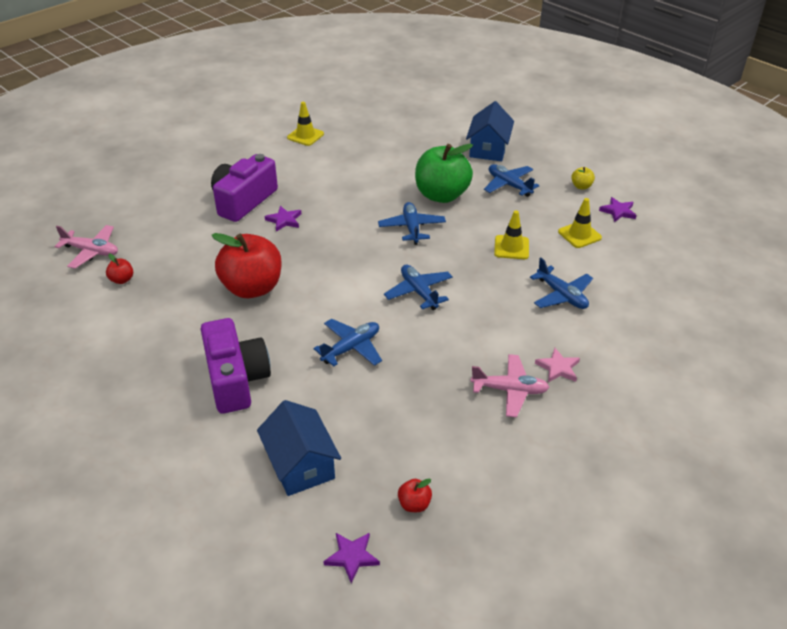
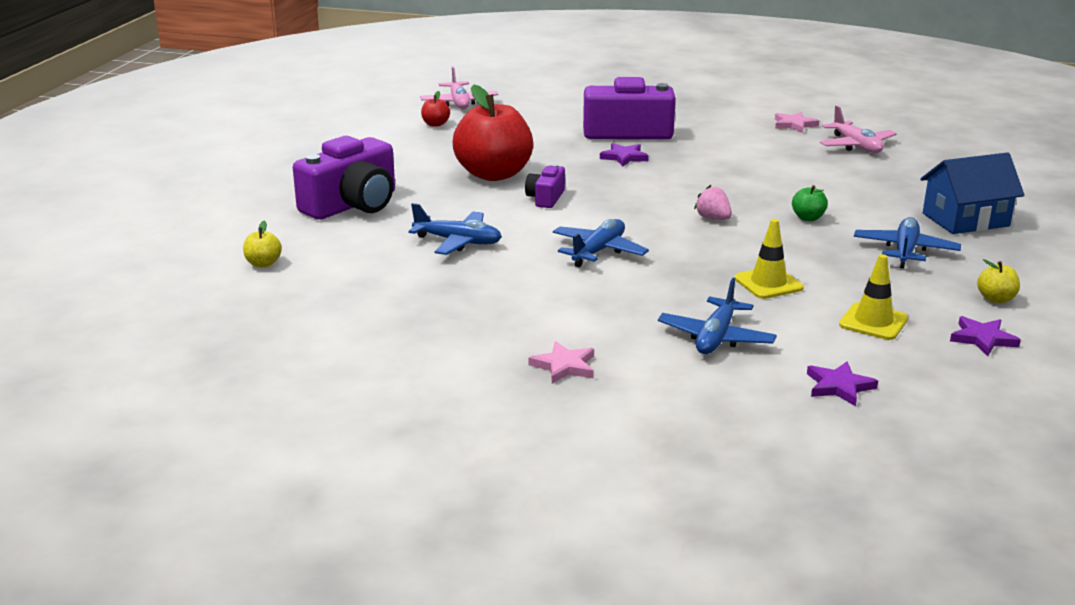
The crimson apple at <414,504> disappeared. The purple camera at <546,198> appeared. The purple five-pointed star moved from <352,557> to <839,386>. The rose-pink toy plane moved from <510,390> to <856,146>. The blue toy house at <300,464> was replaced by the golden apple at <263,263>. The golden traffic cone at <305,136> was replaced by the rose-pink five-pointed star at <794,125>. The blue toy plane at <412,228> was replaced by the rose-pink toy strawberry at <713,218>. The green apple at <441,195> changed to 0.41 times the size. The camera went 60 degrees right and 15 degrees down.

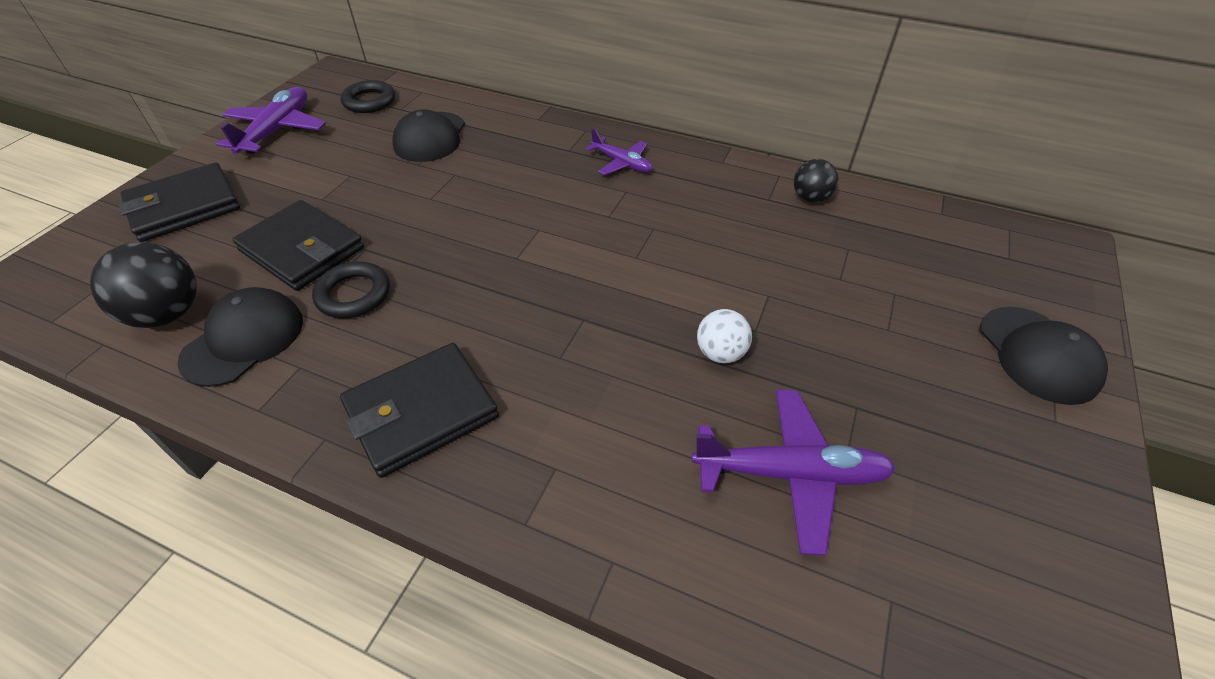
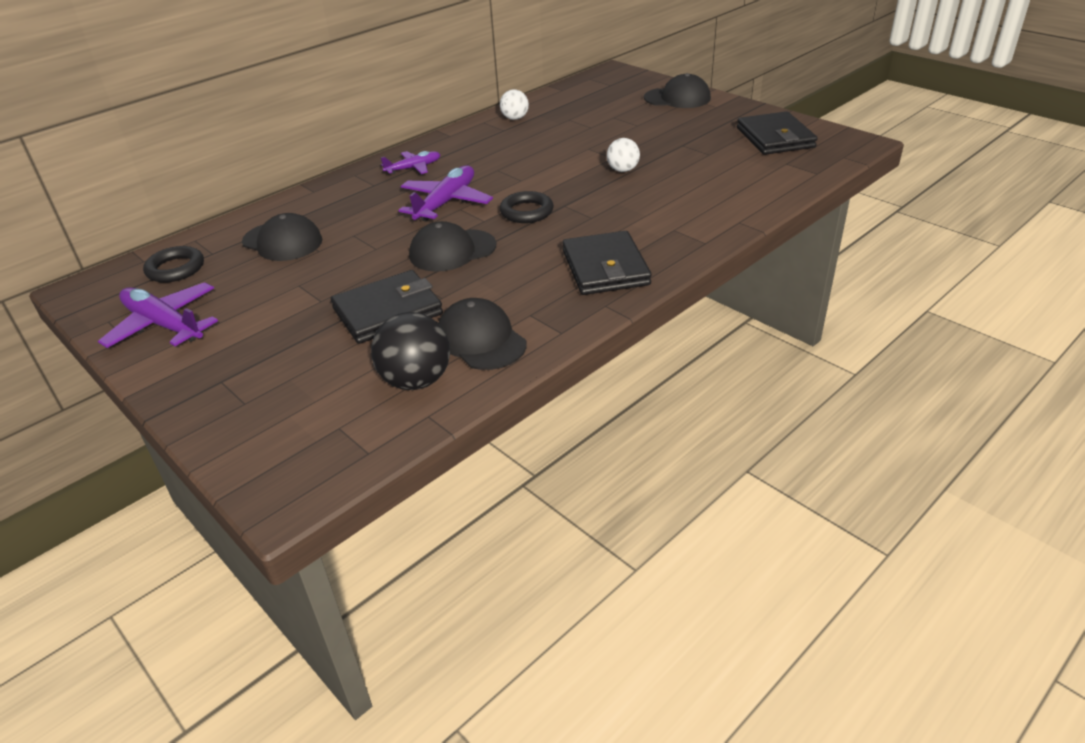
The jet-black cap at <452,251> appeared. The jet-black billfold moved from <184,207> to <775,138>. The jet-black ring moved from <353,294> to <526,212>. The purple toy plane moved from <791,474> to <446,202>. The jet-black ball at <810,198> became the pure white ball at <515,118>. The camera went 65 degrees left and 10 degrees down.

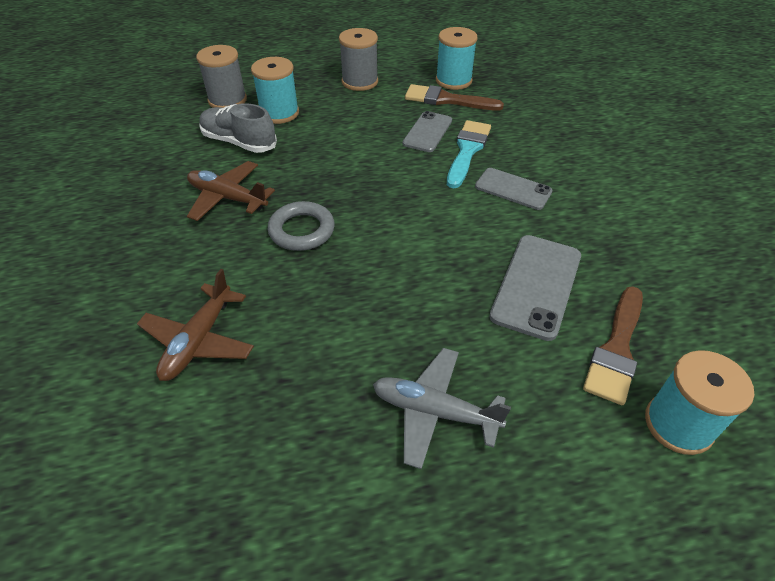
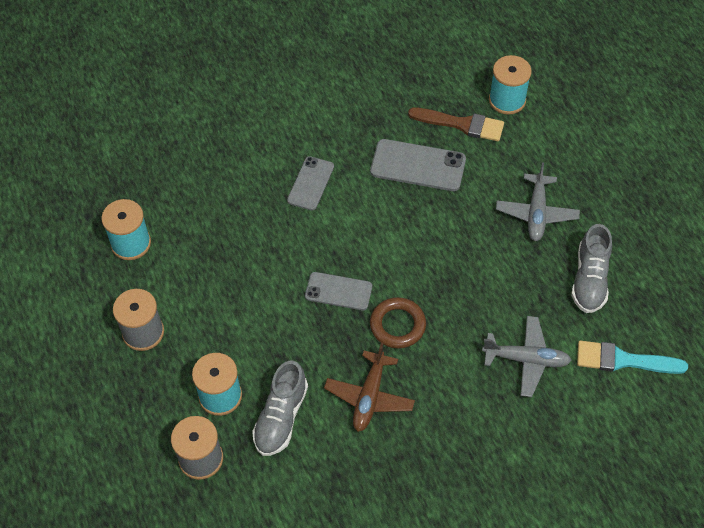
The dark brown paintbrush at <447,100> disappeared. The gray shoe at <589,279> appeared. The gray phone moved from <427,132> to <338,291>. The aqua paintbrush moved from <467,151> to <623,360>. The dark brown toy plane at <199,340> became the gray toy plane at <526,359>. The gray ring at <302,230> became the dark brown ring at <397,325>. The camera went 100 degrees left and 10 degrees up.

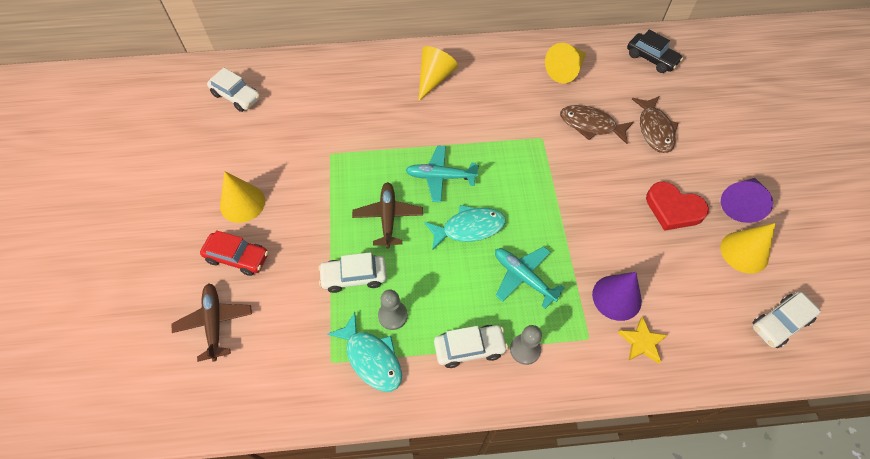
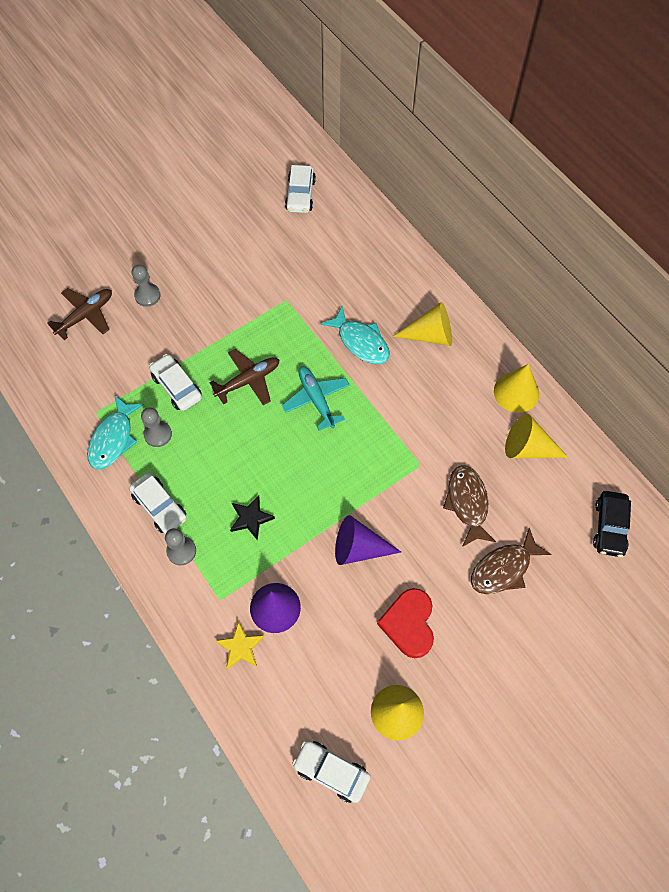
The golden solid cone moved from <242,203> to <516,392>. The aqua toy fish moved from <469,228> to <361,342>. The purple solid cone moved from <741,203> to <359,548>. The crimson automobile at <237,257> was replaced by the gray pawn at <147,295>. The aqua toy plane at <523,277> was replaced by the jet-black five-pointed star at <251,518>. The camera went 60 degrees right and 5 degrees up.

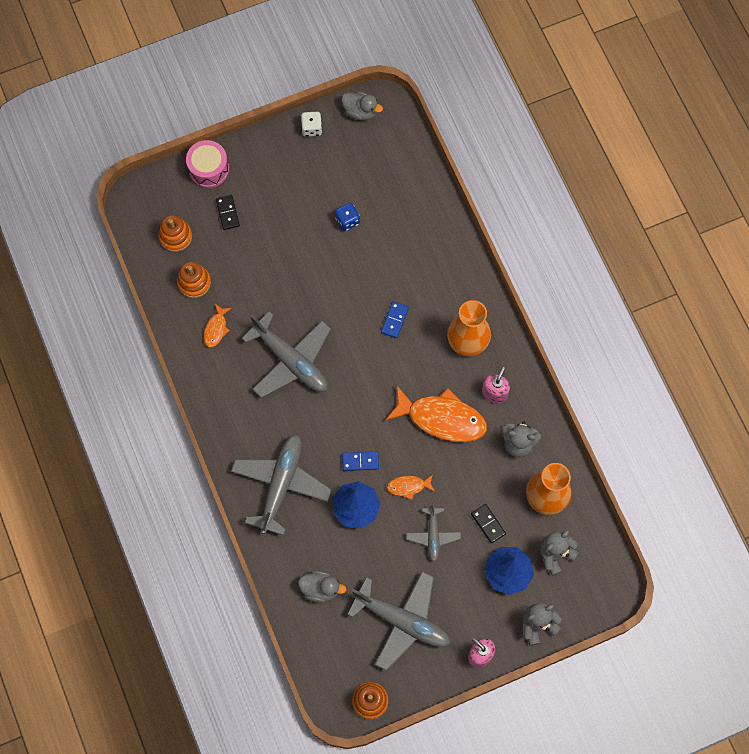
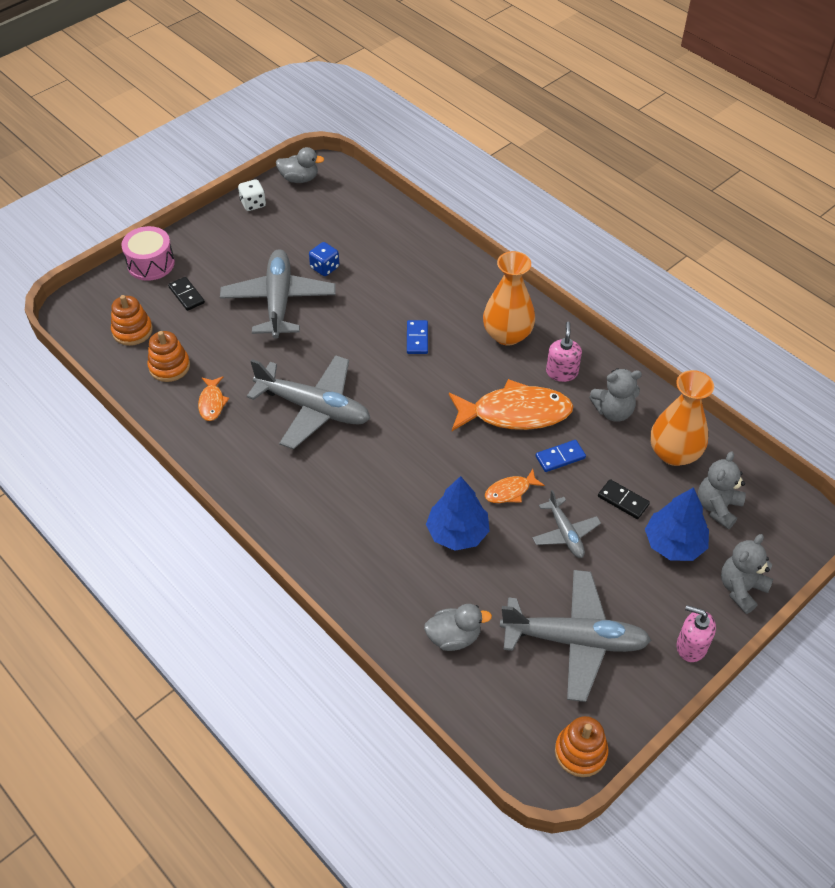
The gray toy plane moved from <281,484> to <279,301>. The blue domino piece moved from <360,461> to <560,457>. The camera went 20 degrees left and 20 degrees down.

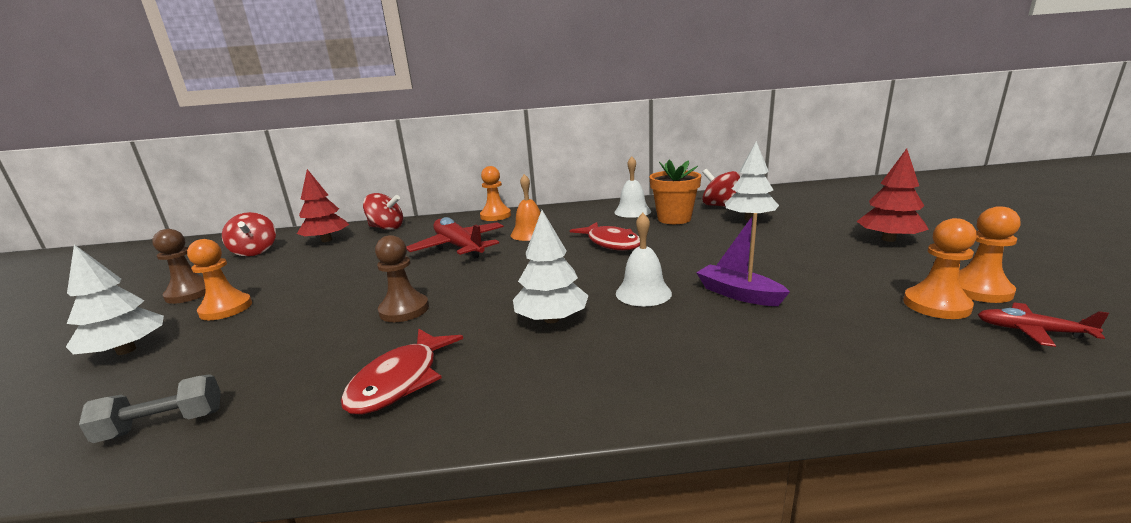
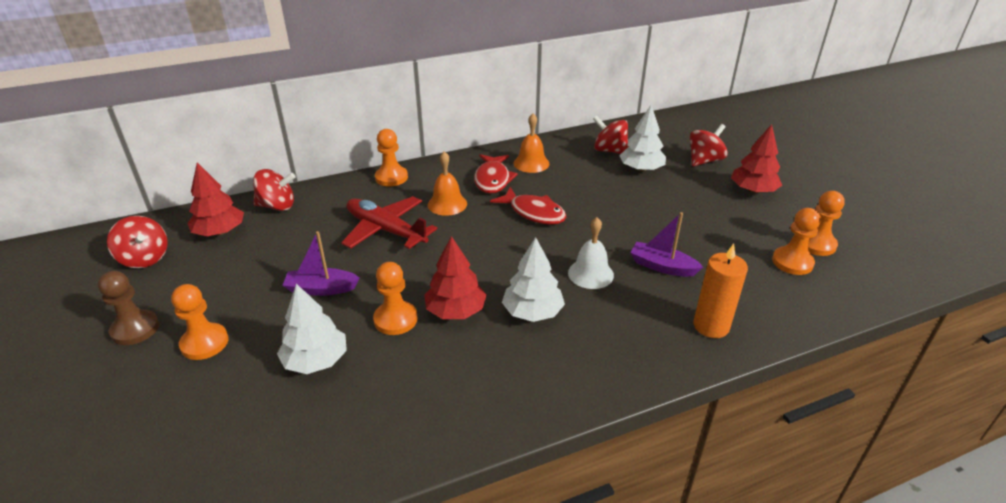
The gray free weight at <163,425> disappeared. The bright orange potted plant at <674,219> disappeared. The crimson toy plane at <1032,331> disappeared. The purple sailboat at <321,289> appeared. The crimson toy tree at <456,311> appeared. The crimson whirligig at <704,160> appeared. The bright orange wax candle at <711,326> appeared. The pure white toy tree moved from <126,350> to <316,360>. The crimson toy fish moved from <400,381> to <492,179>. The dark brown pawn at <404,310> became the bright orange pawn at <395,319>. The pure white bell at <632,211> became the bright orange bell at <531,163>. The camera went 20 degrees left and 15 degrees up.

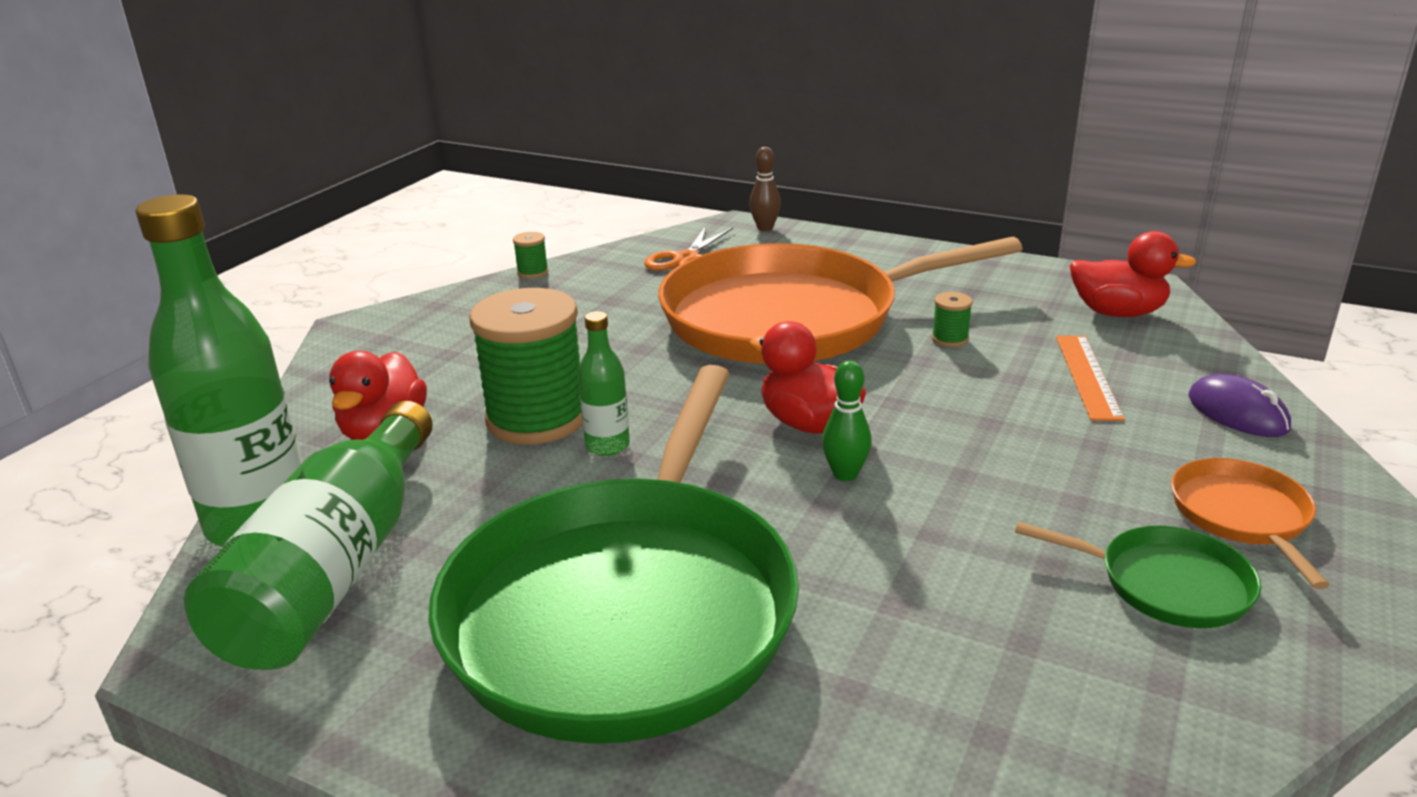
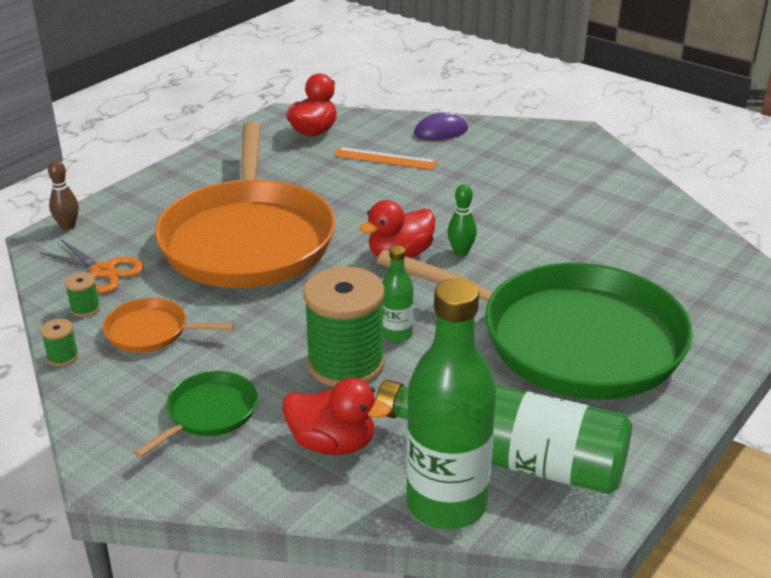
The green bobbin moved from <950,339> to <85,309>. The green frying pan moved from <1166,584> to <208,413>. The bright orange frying pan moved from <1242,516> to <151,331>. The camera went 80 degrees left and 5 degrees up.

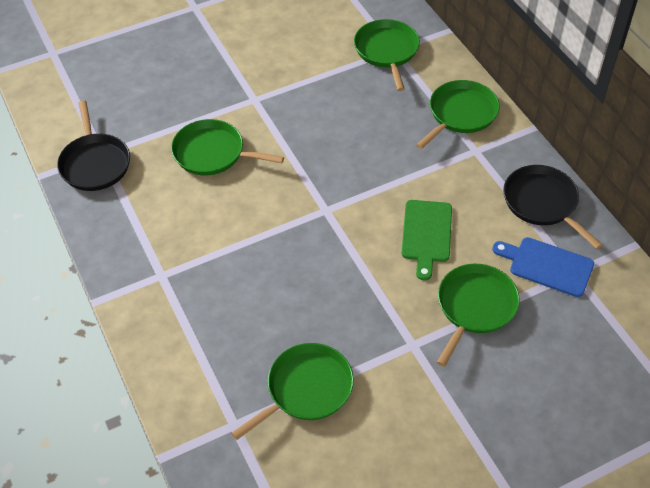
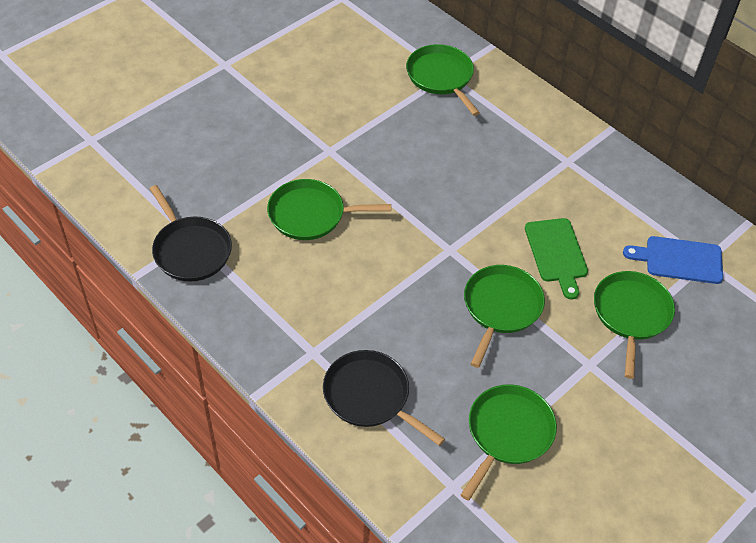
The green frying pan moved from <460,114> to <501,308>. The jet-black frying pan moved from <542,203> to <370,396>. The camera went 20 degrees left and 0 degrees up.

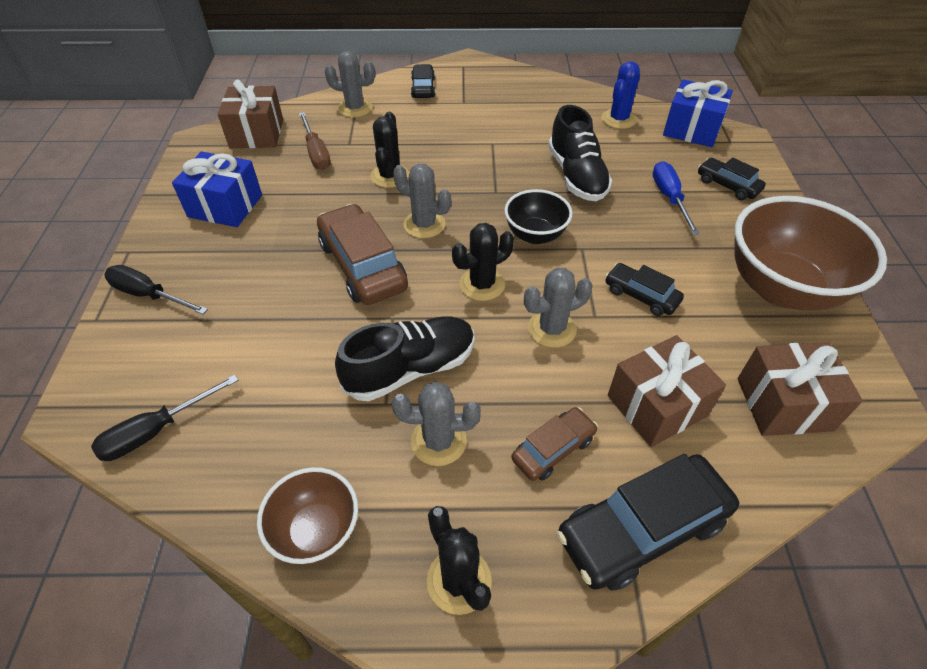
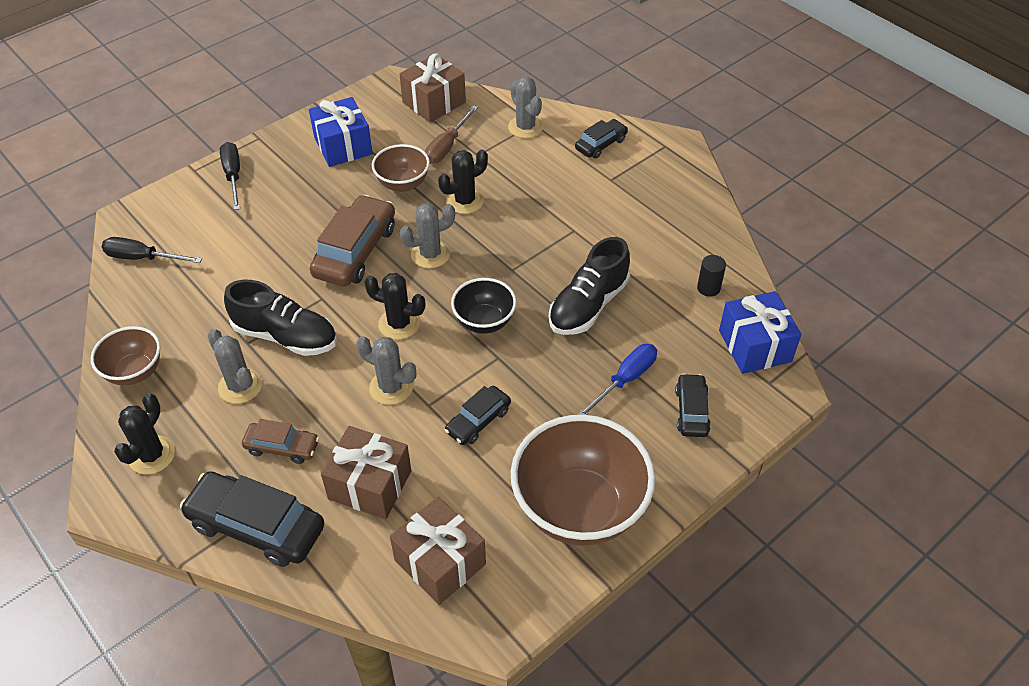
The dark brown deep dish at <403,184> appeared. The blue cactus at <618,119> was replaced by the jet-black cylinder shape at <708,288>. The gray cactus at <424,224> turned 75 degrees clockwise. The jet-black automobile at <641,295> turned 135 degrees counterclockwise. The camera went 50 degrees right and 0 degrees up.

